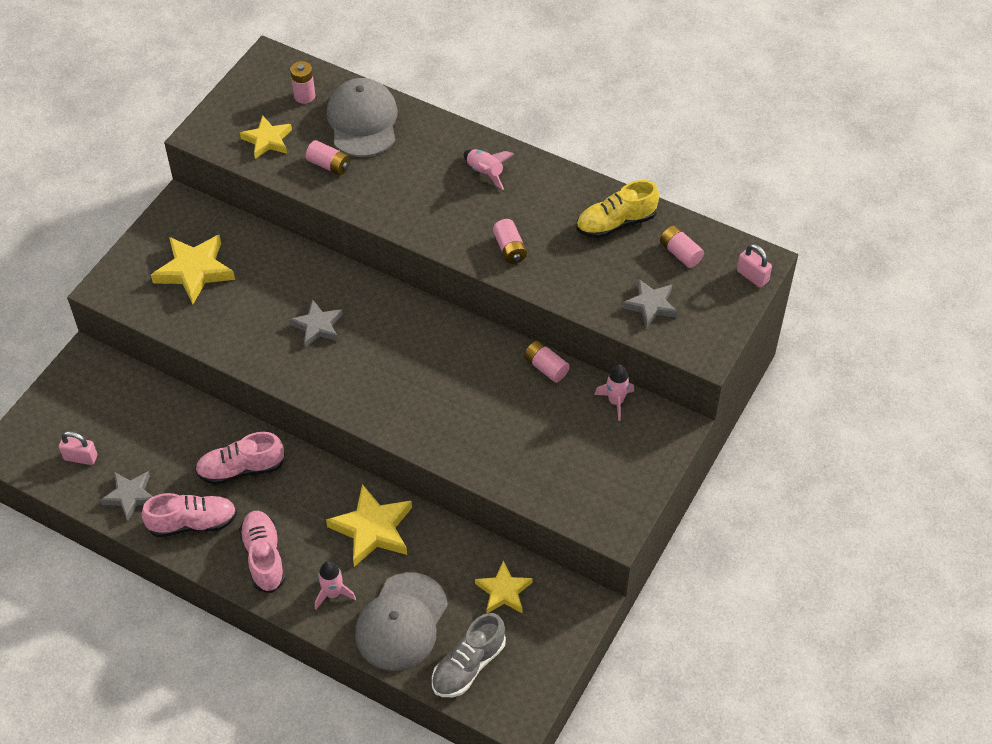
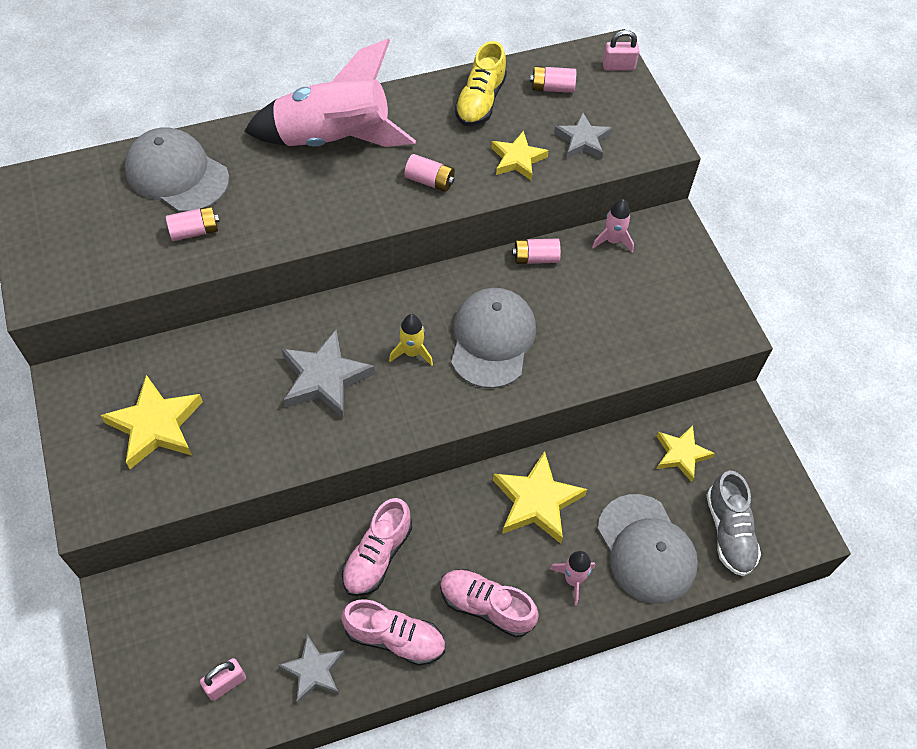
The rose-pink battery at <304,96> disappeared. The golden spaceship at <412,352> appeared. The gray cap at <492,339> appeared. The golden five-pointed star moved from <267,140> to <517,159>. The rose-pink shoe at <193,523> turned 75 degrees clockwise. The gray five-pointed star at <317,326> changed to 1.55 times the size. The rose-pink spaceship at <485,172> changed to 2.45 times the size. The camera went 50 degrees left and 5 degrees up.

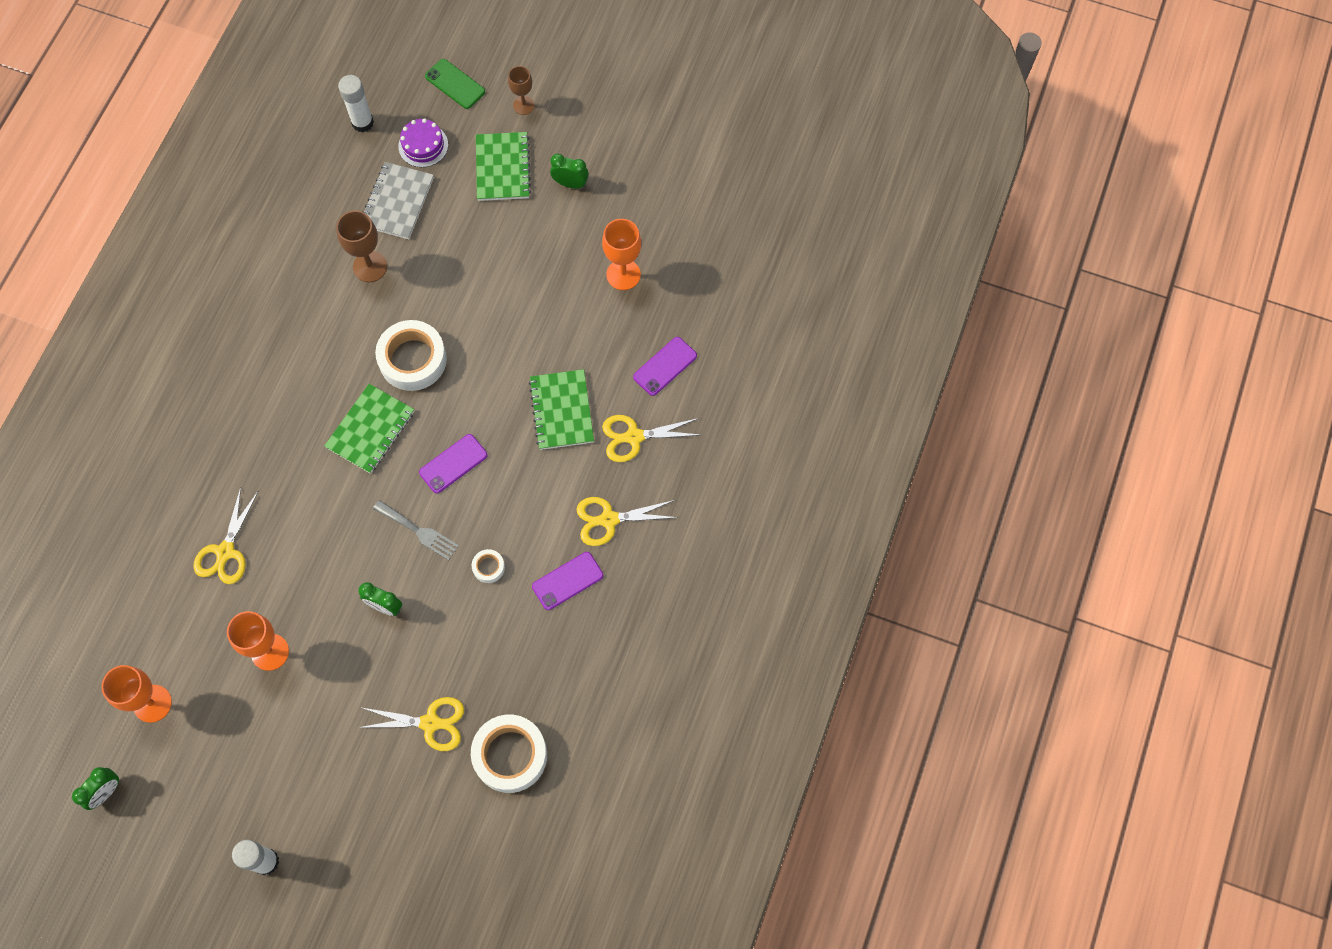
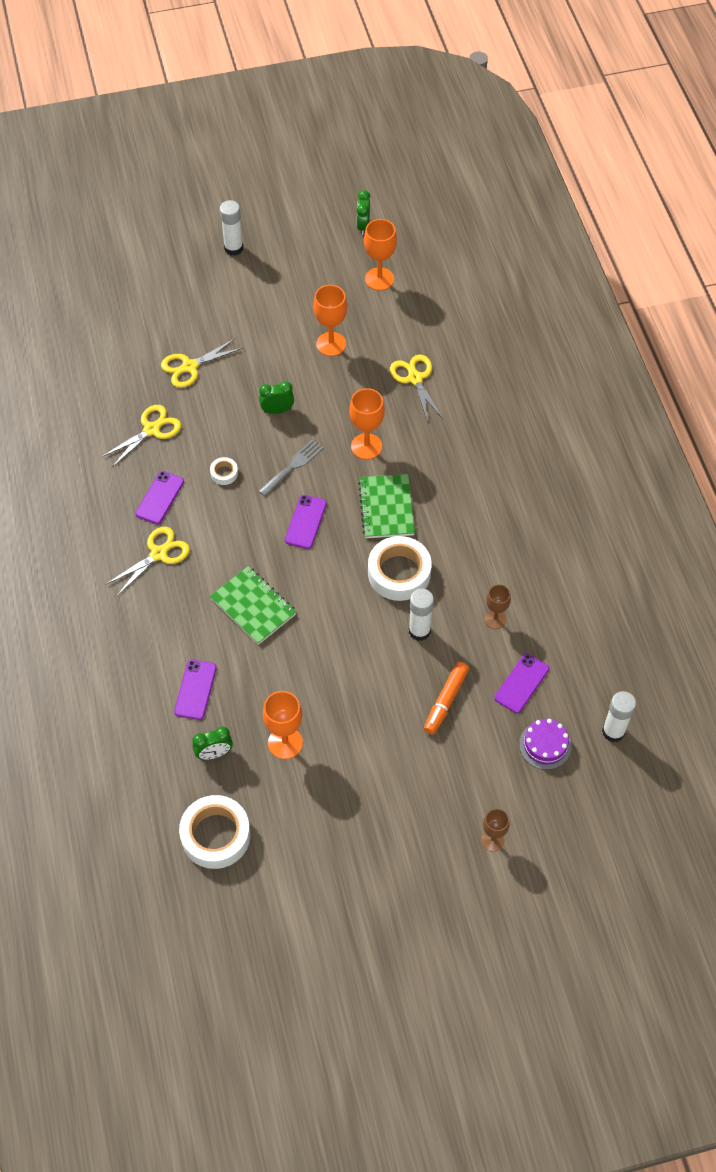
The green phone at <455,84> disappeared. The green notepad at <503,168> disappeared. The bright orange wine glass at <366,446> appeared. The pure white stick of glue at <419,631> appeared. The bright orange marker at <445,701> appeared. The pure white tape moved from <510,755> to <216,835>. The green clock moved from <570,183> to <214,753>. The golden pair of scissors moved from <634,437> to <151,430>. The gray notepad at <397,202> was replaced by the purple phone at <521,683>. The gray fork at <419,531> turned 135 degrees clockwise. The dark brown wine glass at <370,267> changed to 0.65 times the size. The camera went 145 degrees right and 10 degrees down.

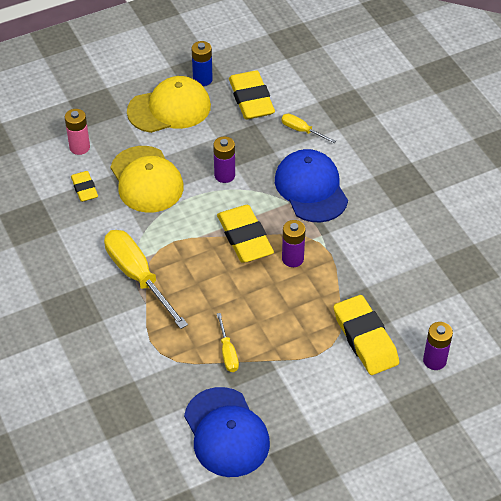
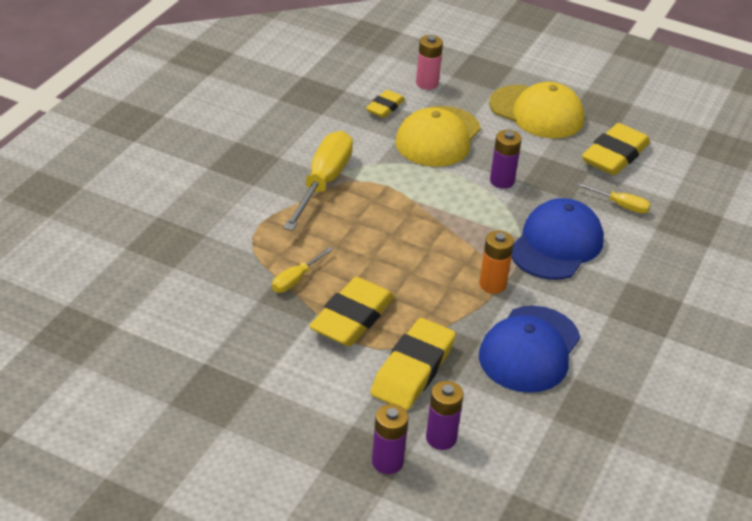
The blue battery at <202,79> disappeared. The bright orange battery at <492,284> appeared. The blue cap moved from <226,432> to <529,349>. The golden eraser moved from <245,238> to <352,318>. The purple battery moved from <292,259> to <387,462>. The golden screwdriver at <302,131> turned 120 degrees clockwise. The camera went 50 degrees right and 10 degrees down.

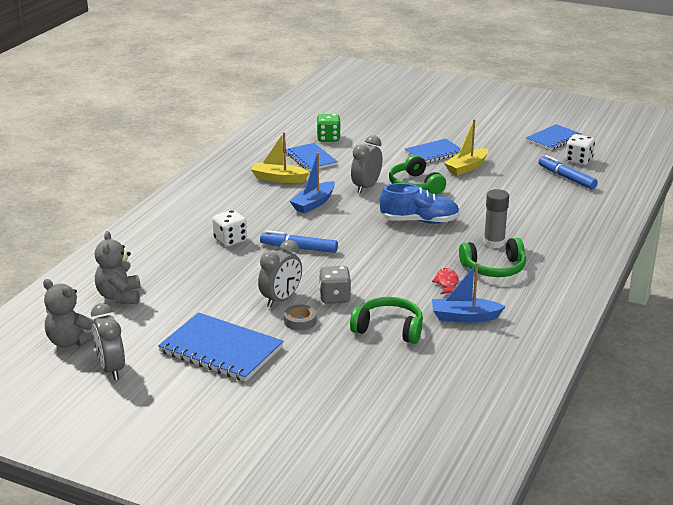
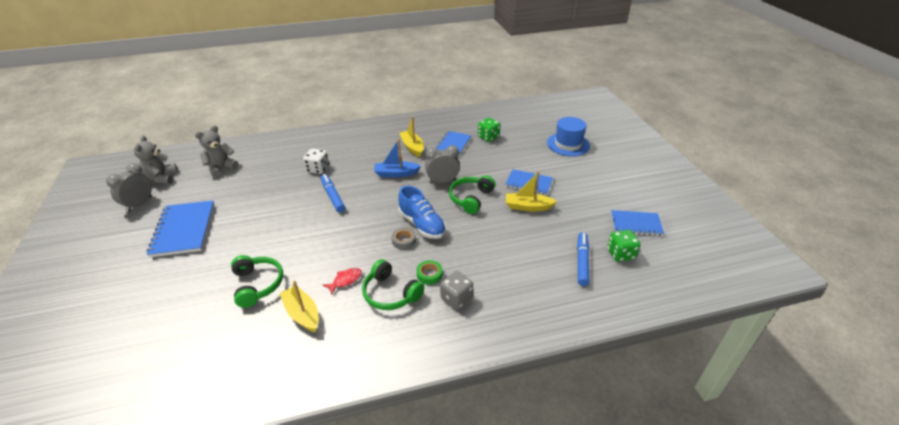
The gray clock at <281,299> disappeared. The blue hat at <568,144> appeared. The gray tape moved from <300,321> to <403,241>. The gray die moved from <334,297> to <456,298>. The gray stick of glue at <494,243> was replaced by the green tape at <429,274>. The blue sailboat at <464,317> became the golden sailboat at <302,314>. The pure white die at <578,160> became the green die at <620,254>. The camera went 50 degrees right and 10 degrees up.

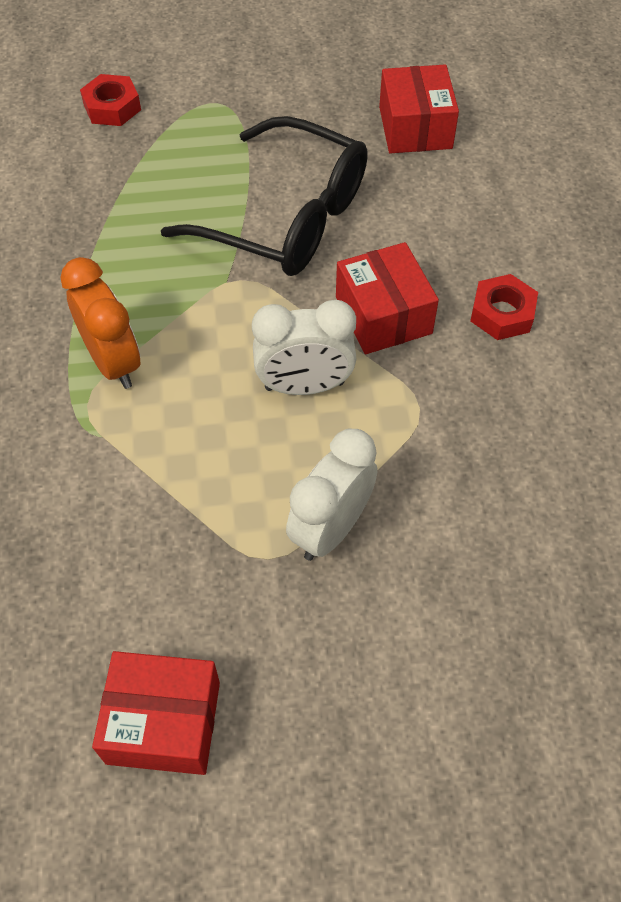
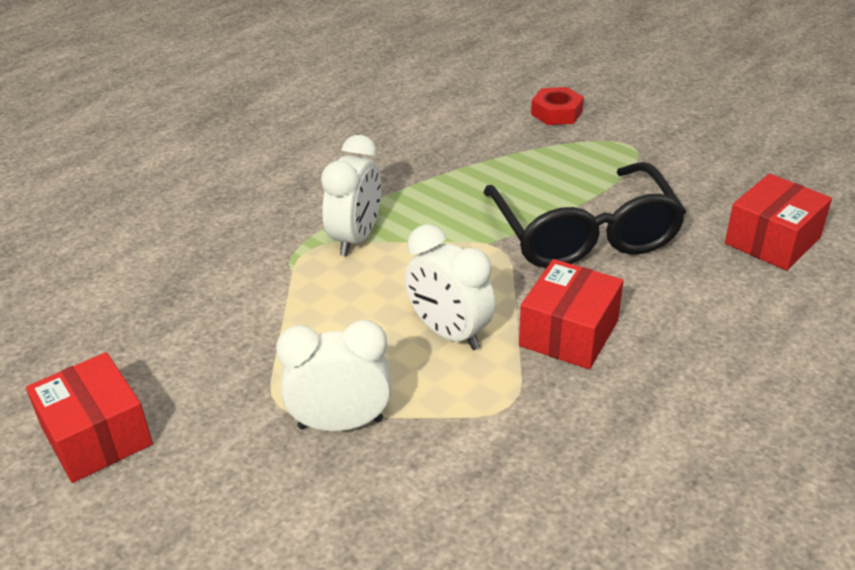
The crimson nut at <502,313> disappeared. The bright orange clock at <113,362> became the pure white clock at <356,238>. The camera went 50 degrees right and 20 degrees down.

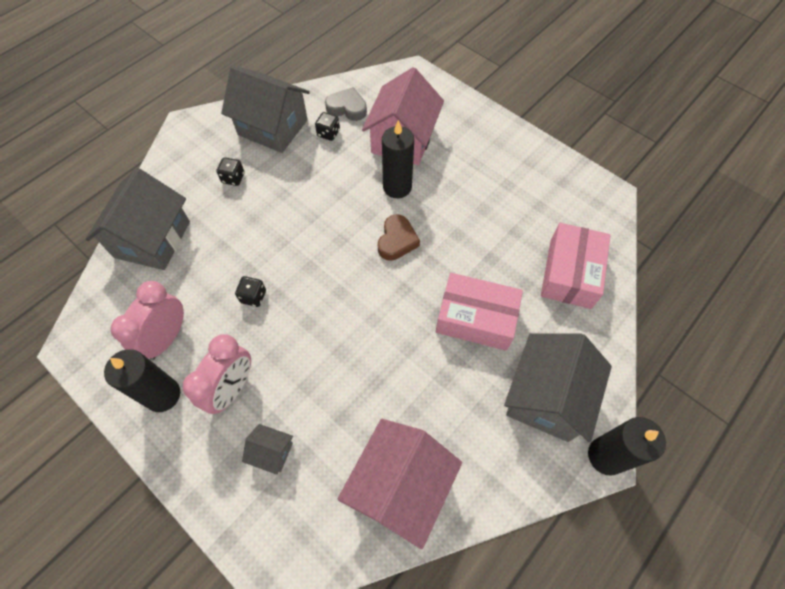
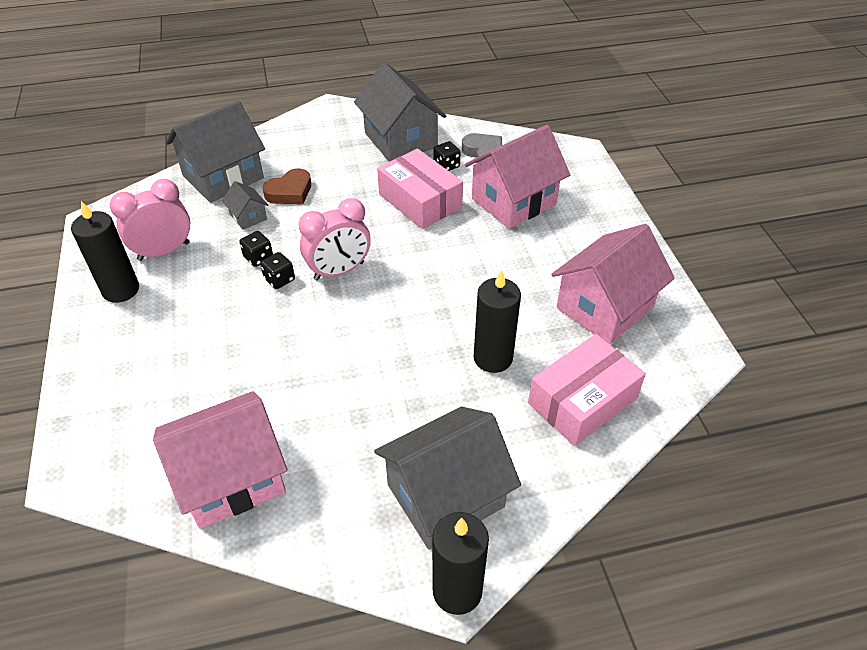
The rose-pink toy house at <604,307> appeared. The rose-pink clock moved from <232,388> to <339,271>. The jet-black die moved from <233,178> to <279,279>. The gray toy house moved from <272,452> to <248,217>. The dark brown heart moved from <397,240> to <290,192>. The jet-black wax candle moved from <397,187> to <493,358>. The rose-pink parcel moved from <476,318> to <420,201>. The camera went 35 degrees right and 15 degrees down.

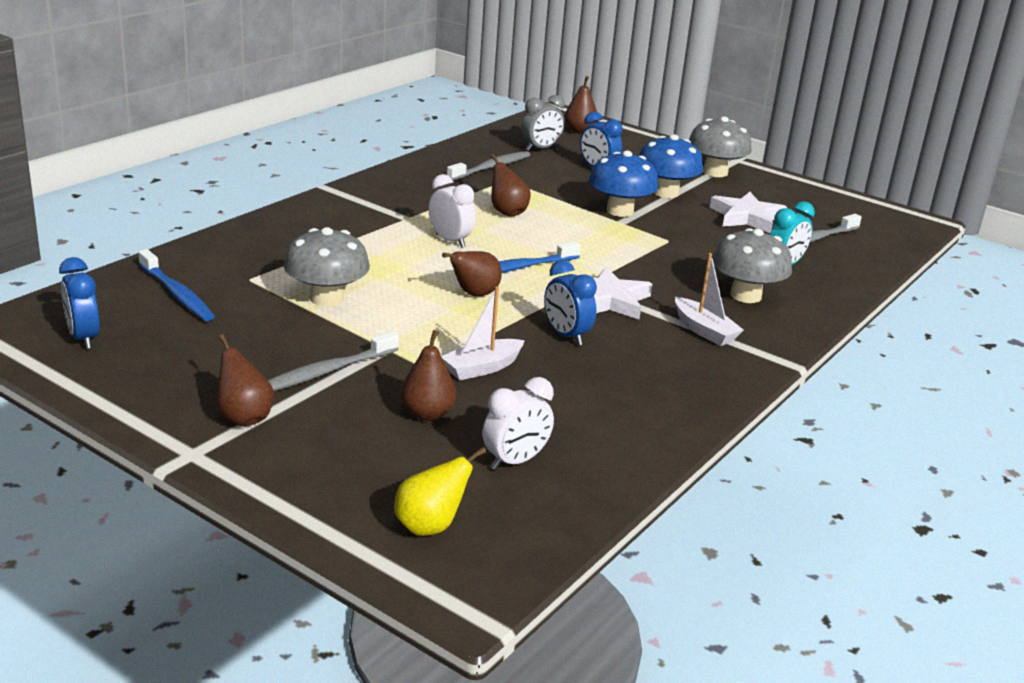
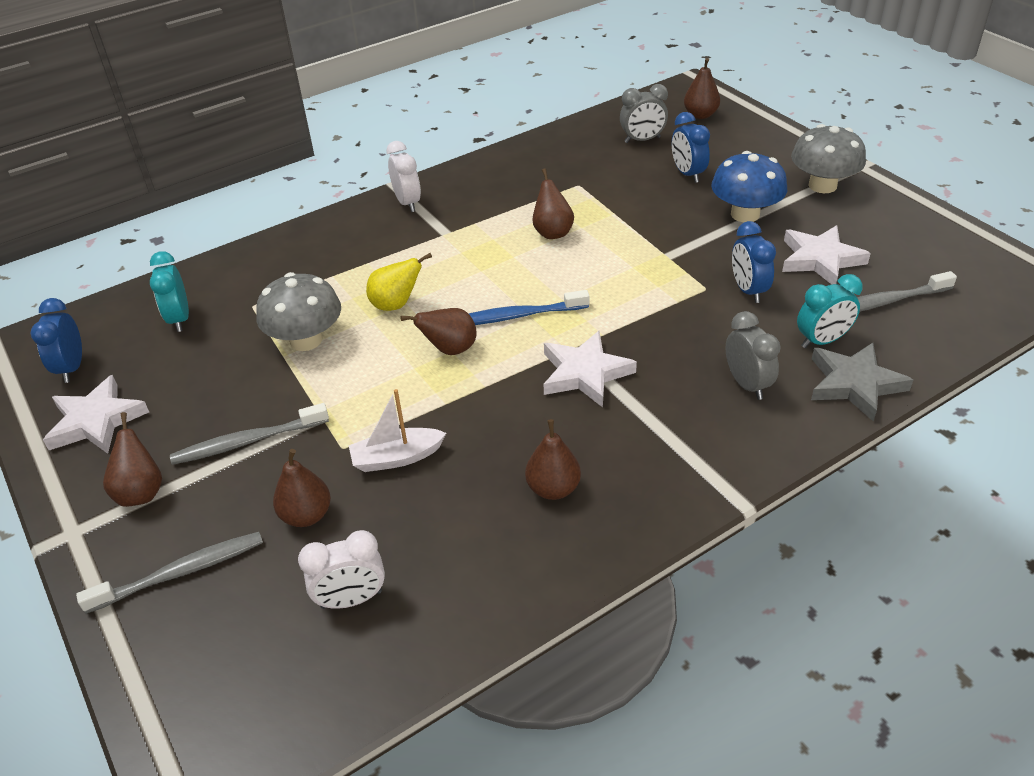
The blue toadstool at <620,211> disappeared. The pure white sailboat at <704,331> disappeared. The pure white five-pointed star at <96,421> appeared. The dark brown toy pear at <553,488> appeared. The gray five-pointed star at <854,384> appeared. The golden toy pear moved from <430,526> to <396,304>. The pure white clock moved from <450,241> to <407,203>. The gray tooth brush moved from <491,168> to <180,572>. The blue clock moved from <566,336> to <748,290>. The blue tooth brush at <177,294> was replaced by the aqua clock at <179,319>. The gray toadstool at <745,296> was replaced by the gray clock at <747,384>. The camera went 25 degrees right and 15 degrees up.

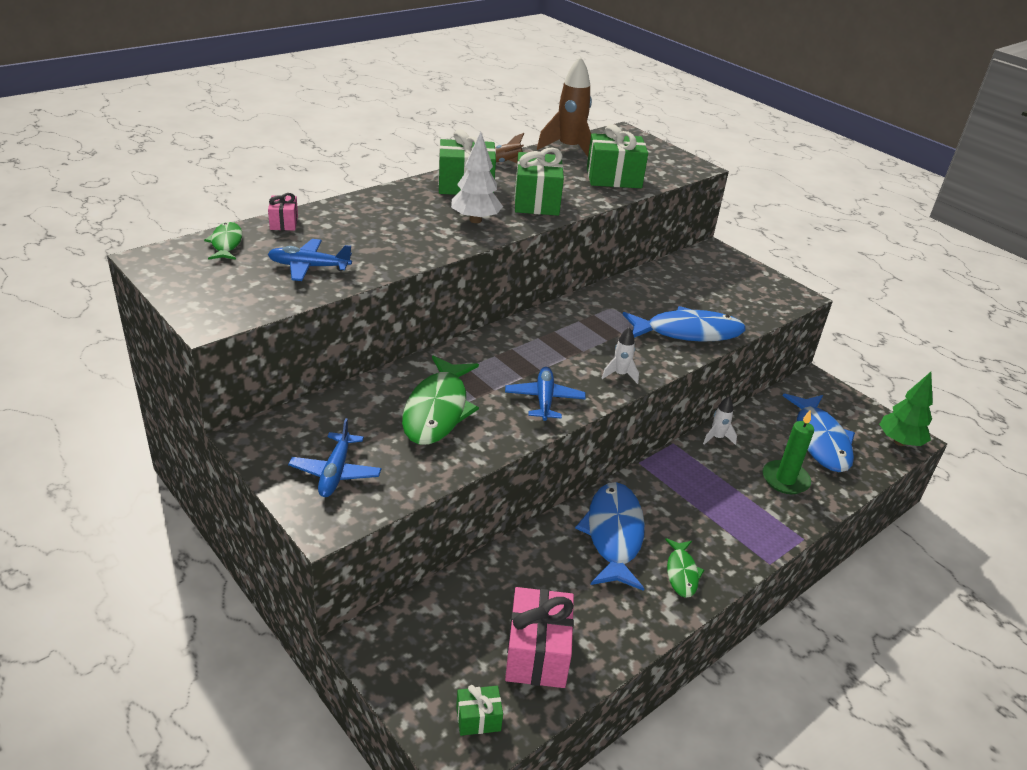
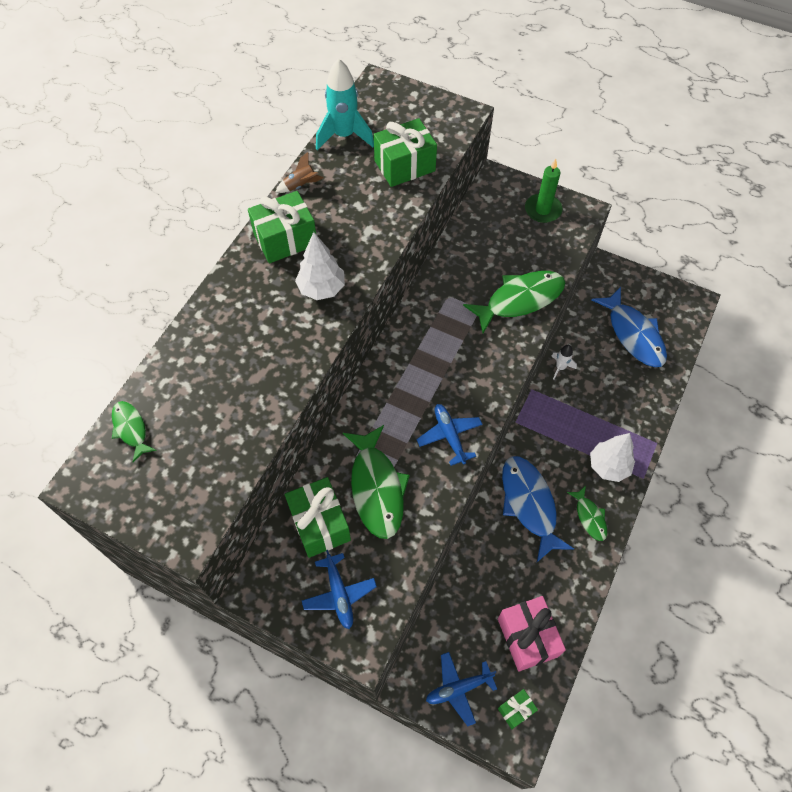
The rose-pink present at <284,223> disappeared. The pure white spaceship at <620,375> disappeared. The green toy tree at <899,442> disappeared. The pure white toy tree at <608,466> appeared. The blue toy plane moved from <308,267> to <458,688>. The green present moved from <536,201> to <320,524>. The green wax candle moved from <785,479> to <542,210>. The dark brown spaceship at <569,149> became the aqua spaceship at <344,136>. The blue toy fish at <688,332> became the green toy fish at <520,300>. The camera went 20 degrees left and 25 degrees up.

